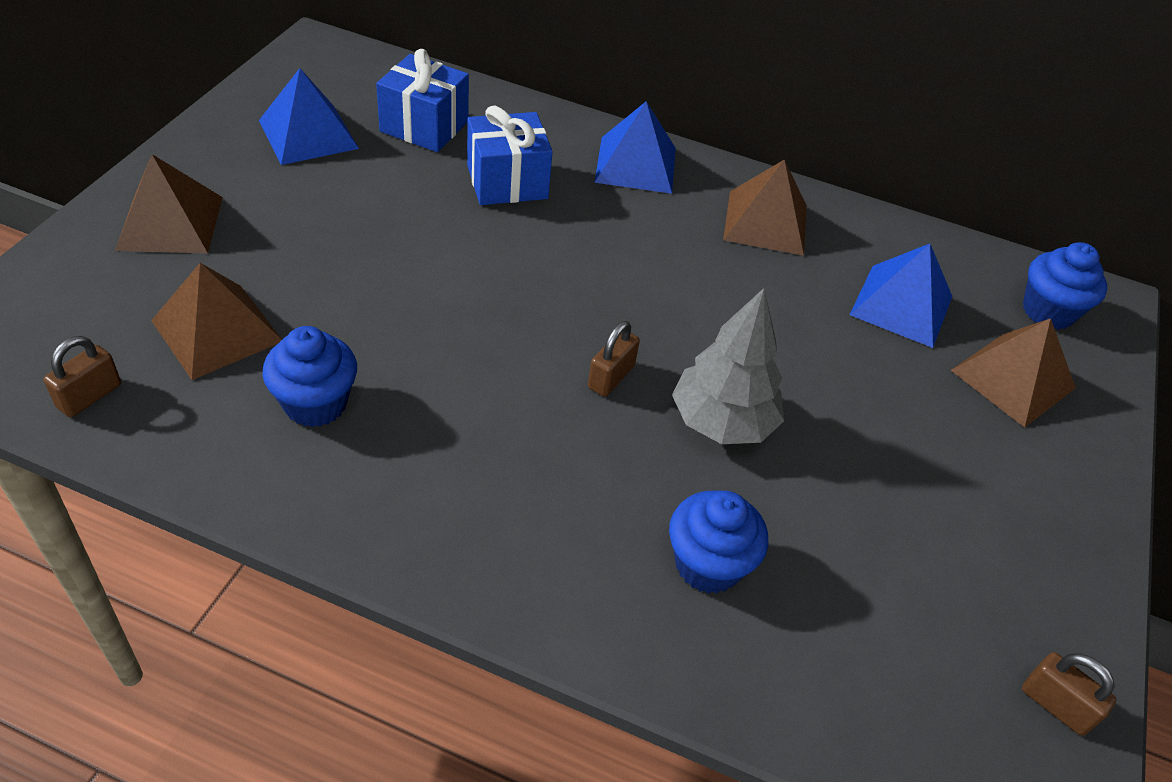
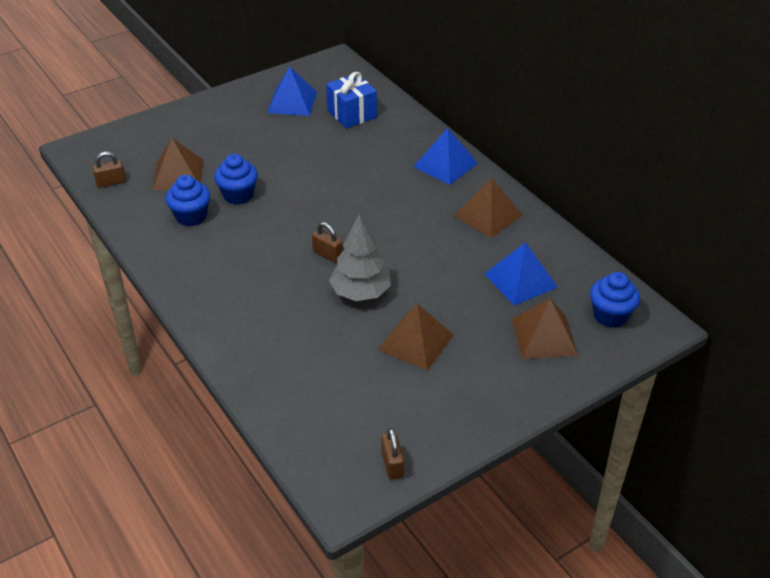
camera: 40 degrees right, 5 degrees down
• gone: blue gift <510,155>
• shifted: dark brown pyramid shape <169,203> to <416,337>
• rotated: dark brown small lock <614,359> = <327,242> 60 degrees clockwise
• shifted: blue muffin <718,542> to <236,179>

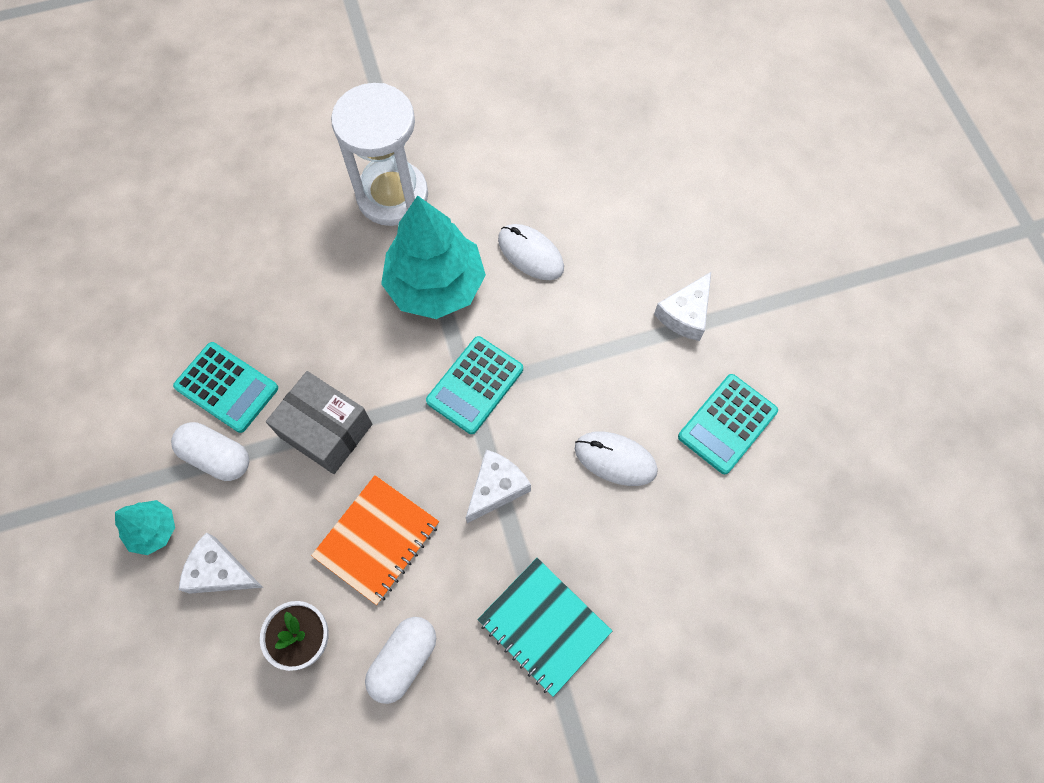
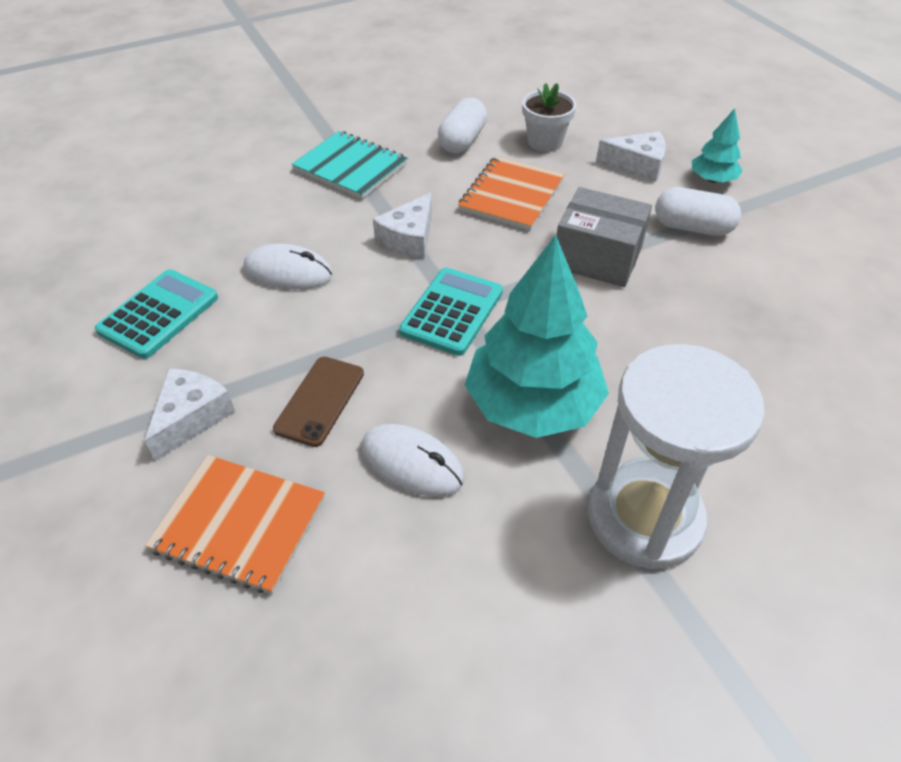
camera: 170 degrees right, 20 degrees down
• gone: teal pocket calculator <225,387>
• new: dark brown mobile phone <318,402>
• new: bright orange notepad <235,524>

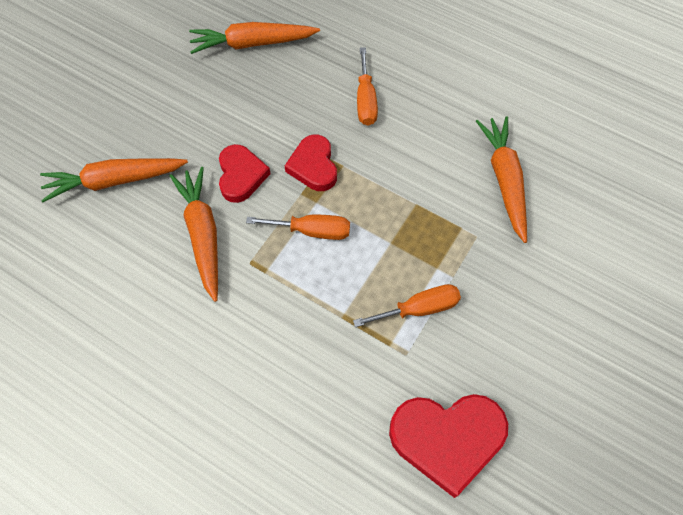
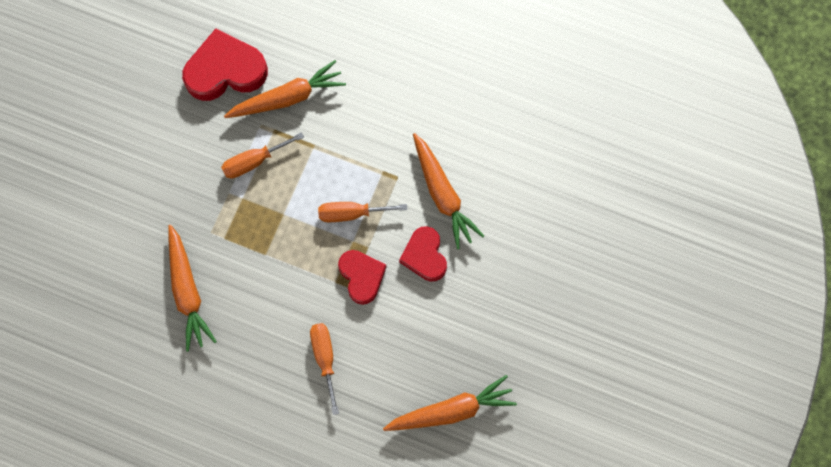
camera: 170 degrees right, 10 degrees up
• shifted: bright orange toy carrot <114,180> to <285,89>

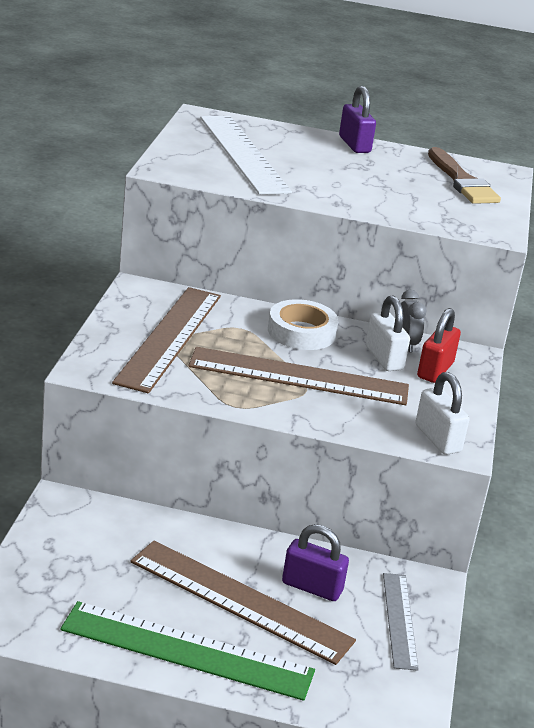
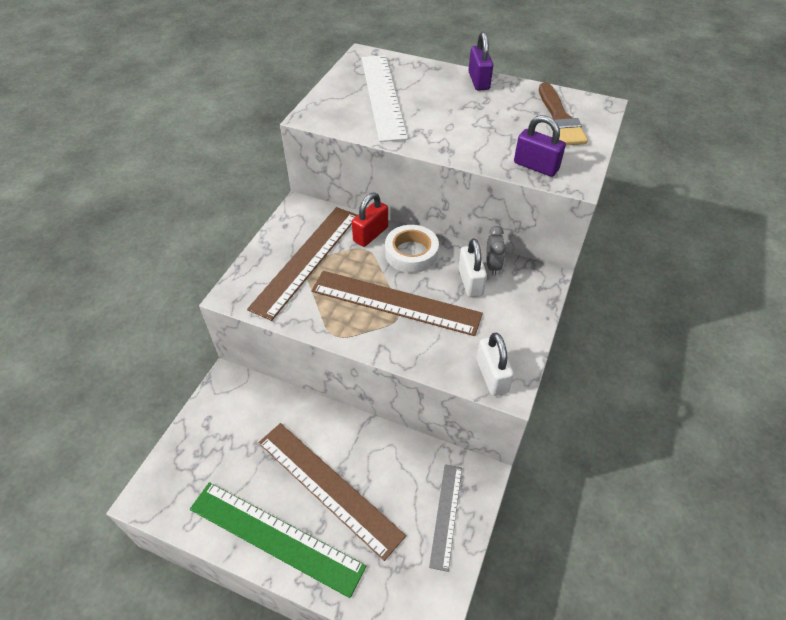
camera: 15 degrees right, 20 degrees up
• shifted: scarlet small lock <439,345> to <370,220>
• shifted: violet small lock <315,562> to <540,146>

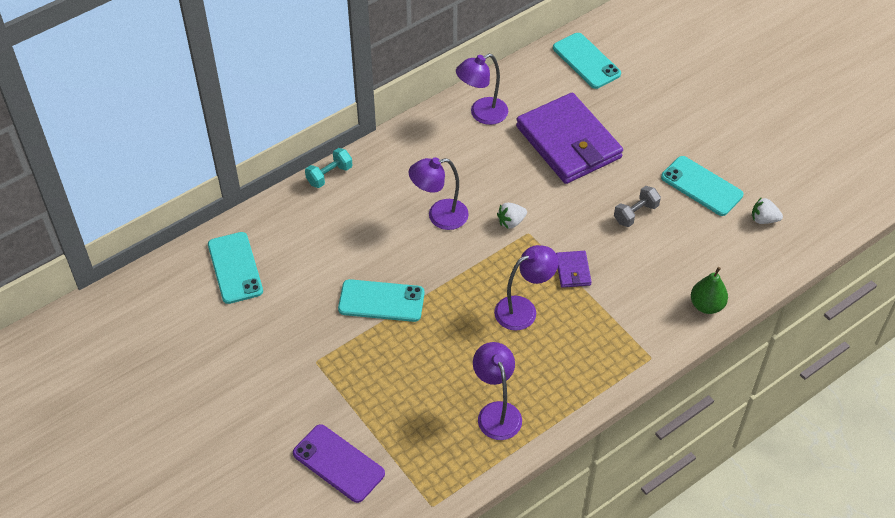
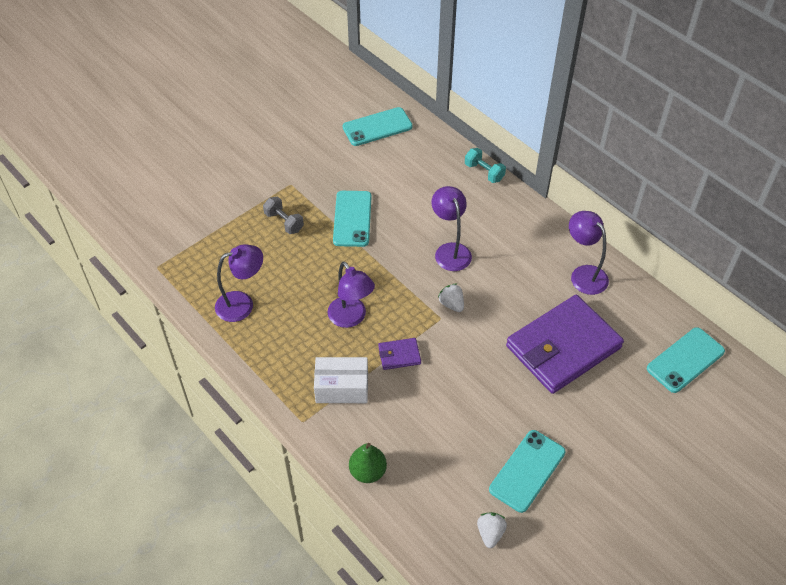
camera: 85 degrees right, 0 degrees up
• shifted: grey hand weight <637,206> to <283,215>
• gone: violet mobile phone <339,463>
• new: snow-white box <341,380>

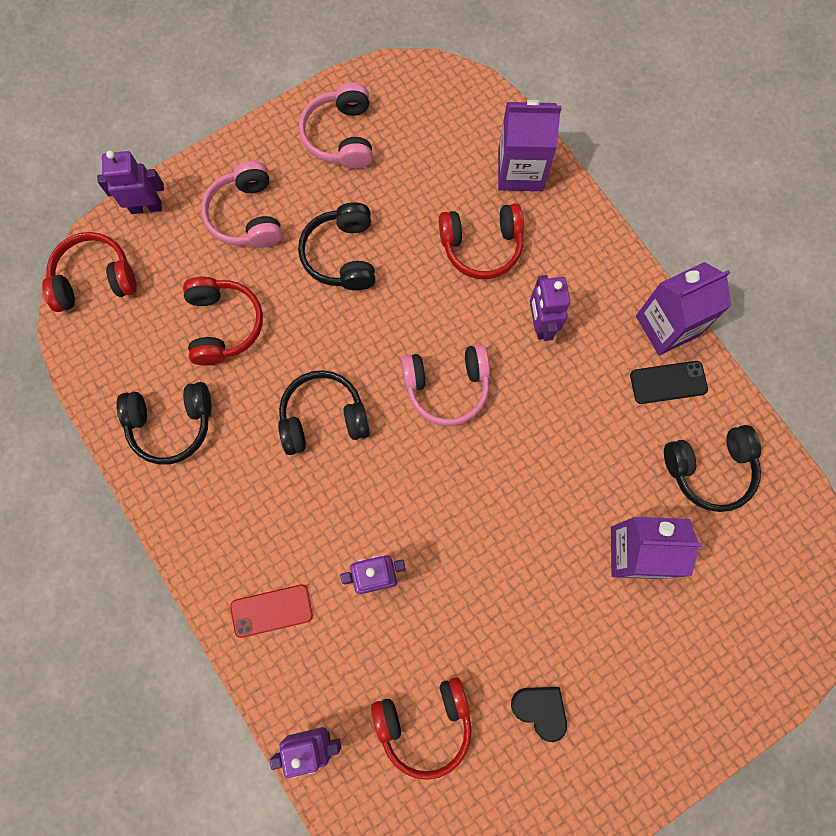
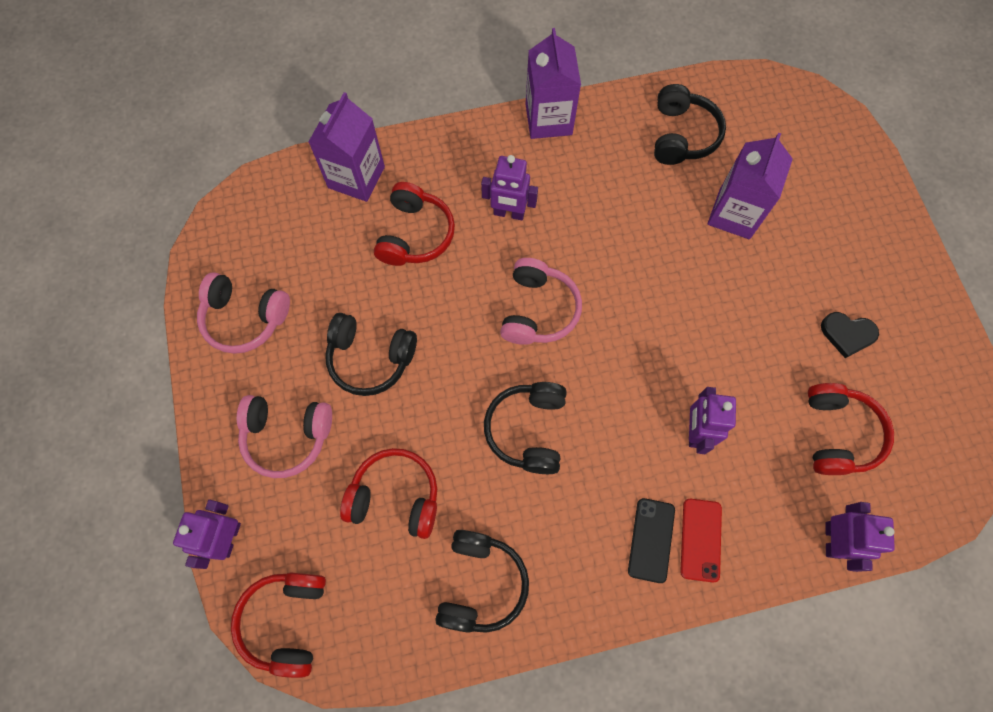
camera: 70 degrees left, 5 degrees down
• shifted: jet-black mobile phone <669,382> to <651,540>
• rotated: jet-black love heart <539,714> = <850,335> 135 degrees counterclockwise

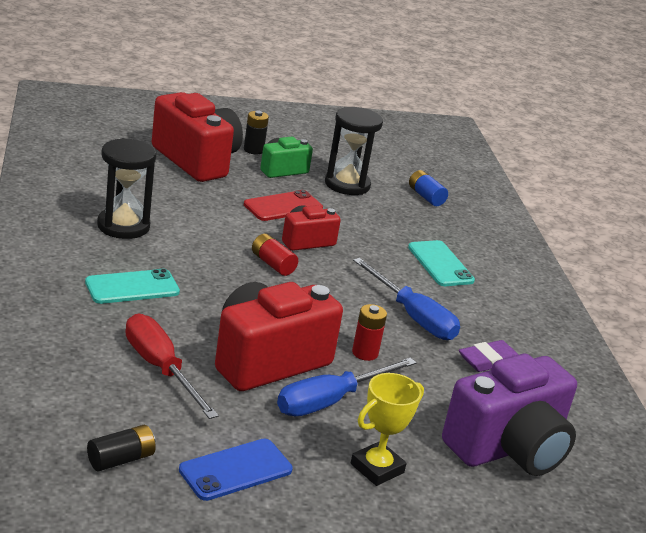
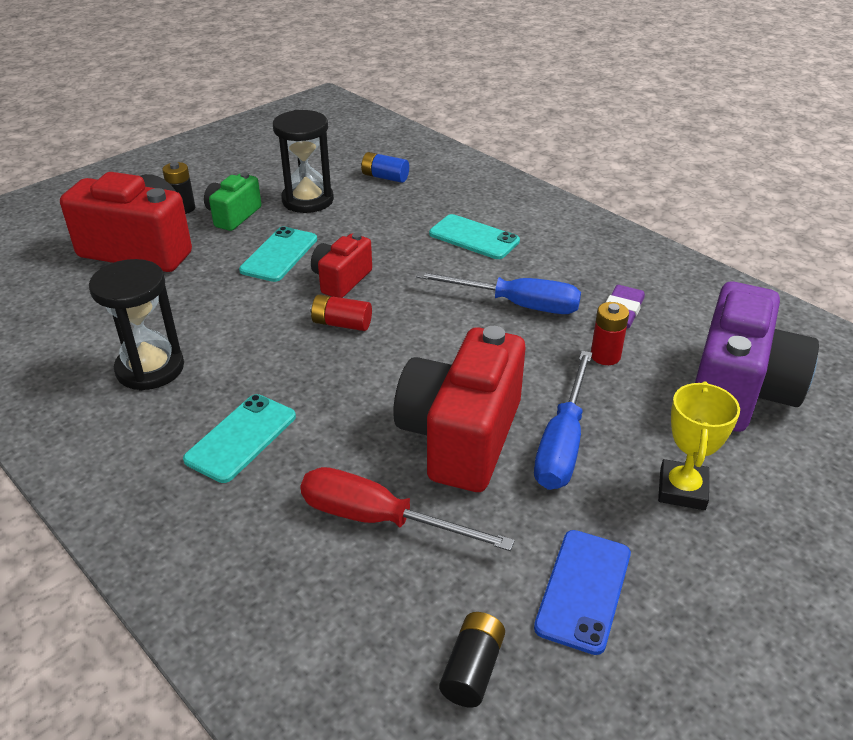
camera: 30 degrees left, 10 degrees up
• repainted: scarlet mobile phone <283,205> to teal mobile phone <278,254>
• shifted: scarlet power cell <369,332> to <610,333>

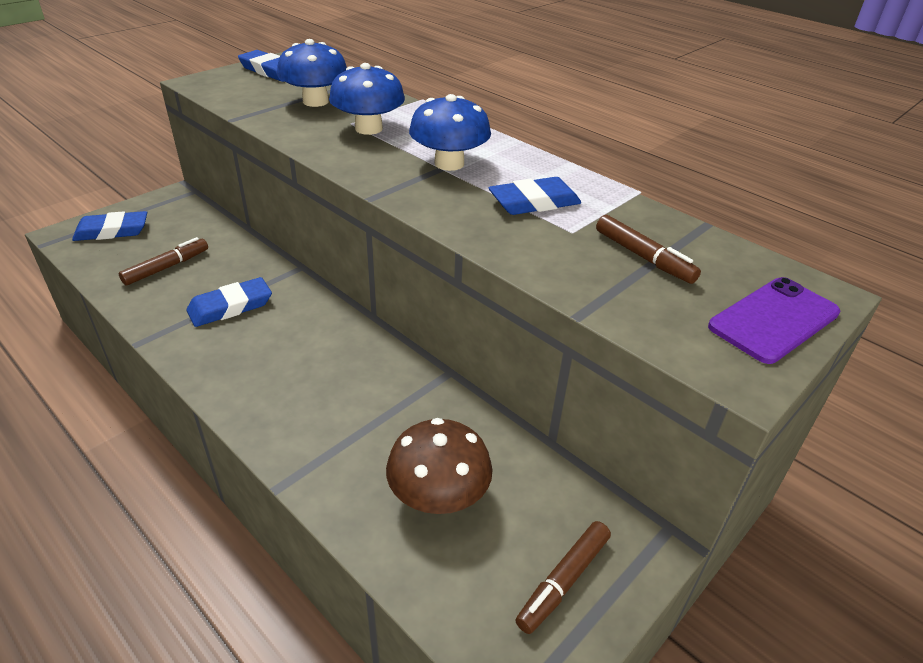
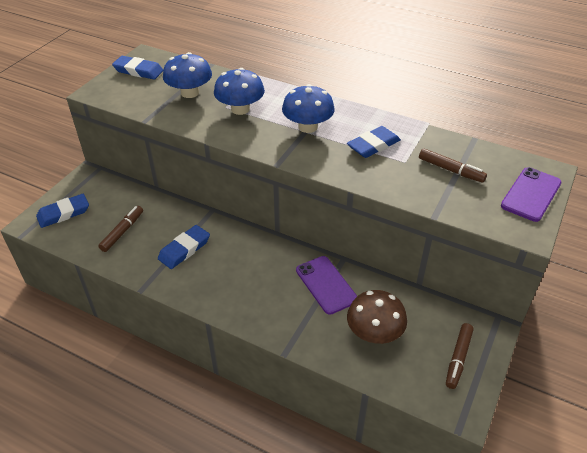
camera: 15 degrees left, 5 degrees up
• new: violet mobile phone <326,285>

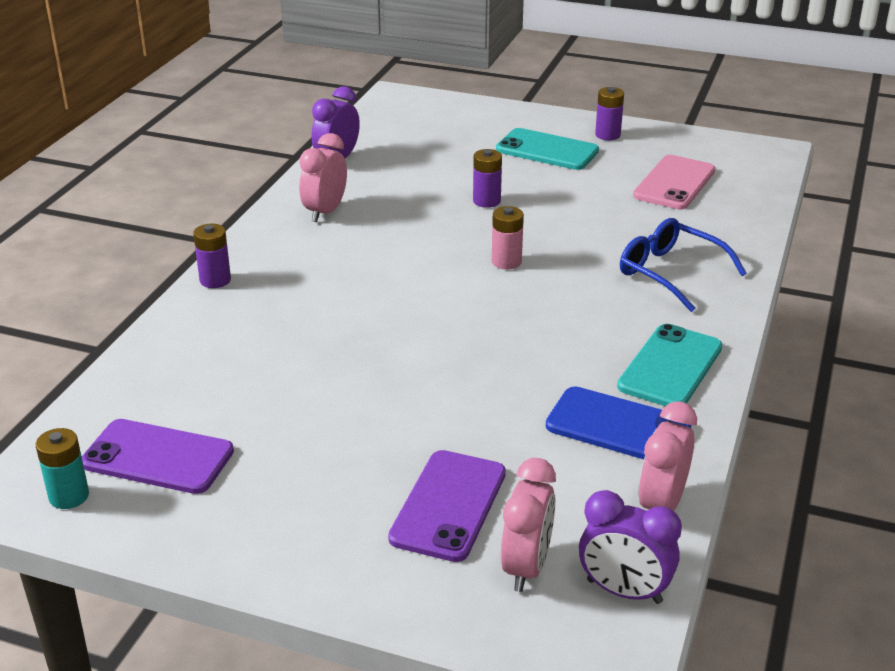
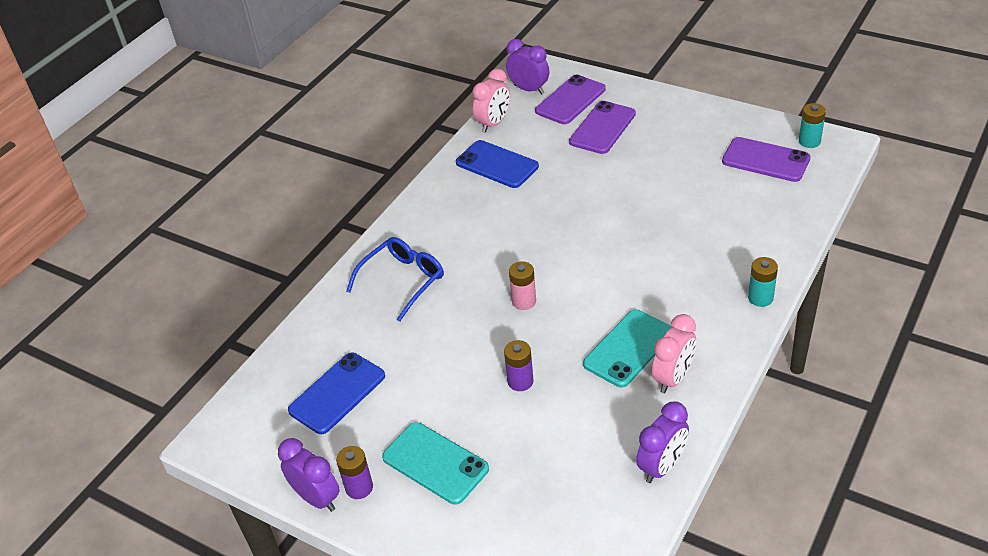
camera: 165 degrees left, 10 degrees up
• repainted: rosy mobile phone <674,182> to blue mobile phone <336,393>
• rotated: blue eyeglasses <683,265> = <395,279> 105 degrees counterclockwise
• repainted: violet power cell <212,256> to teal power cell <763,282>
• shifted: teal mobile phone <670,365> to <627,348>
• swapped: rosy bedside clock <528,525> to violet mobile phone <570,99>
• new: violet bedside clock <309,475>

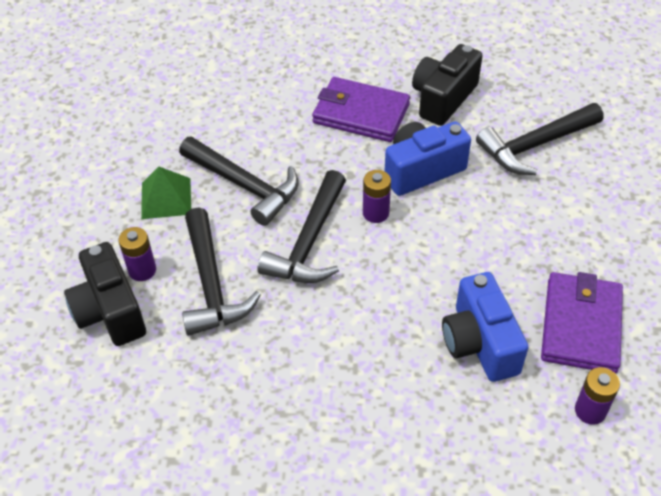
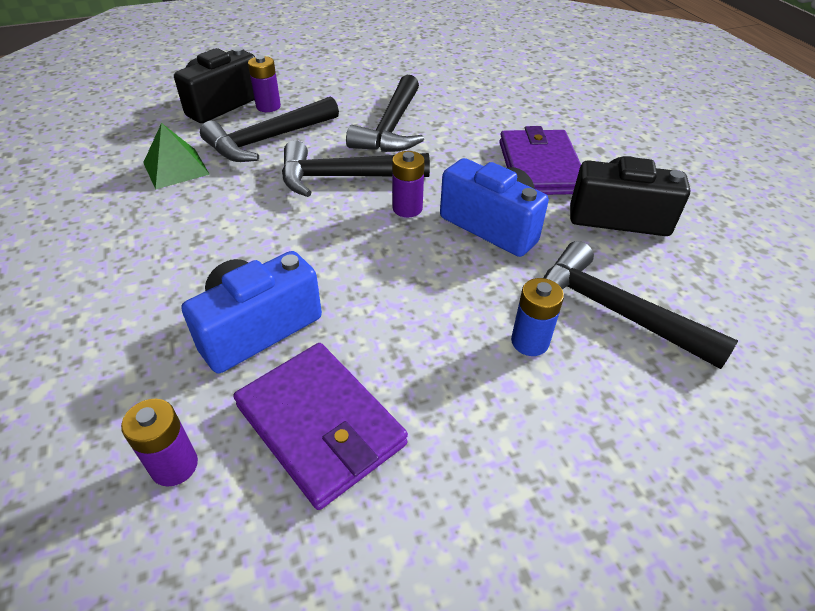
camera: 65 degrees right, 5 degrees down
• shifted: green pyramid shape <166,193> to <176,156>
• rotated: violet wallet <582,323> = <321,426> 60 degrees clockwise
• new: blue power cell <537,317>

